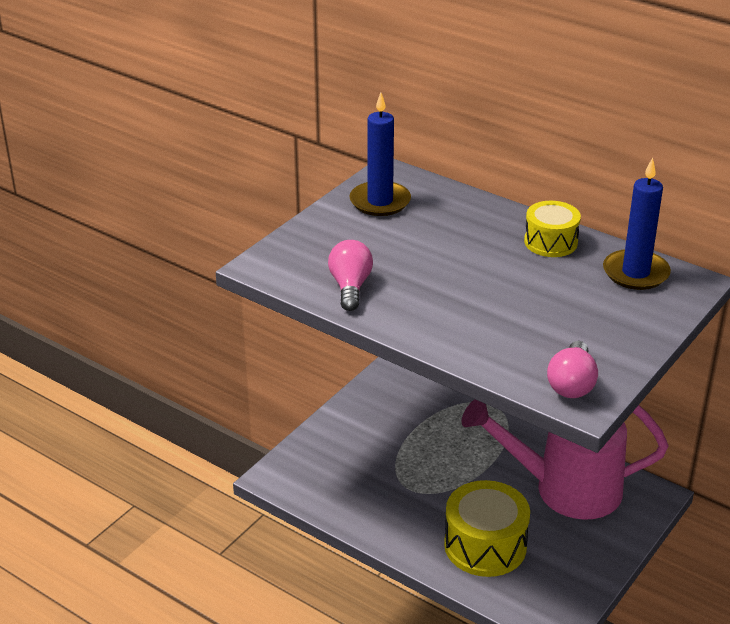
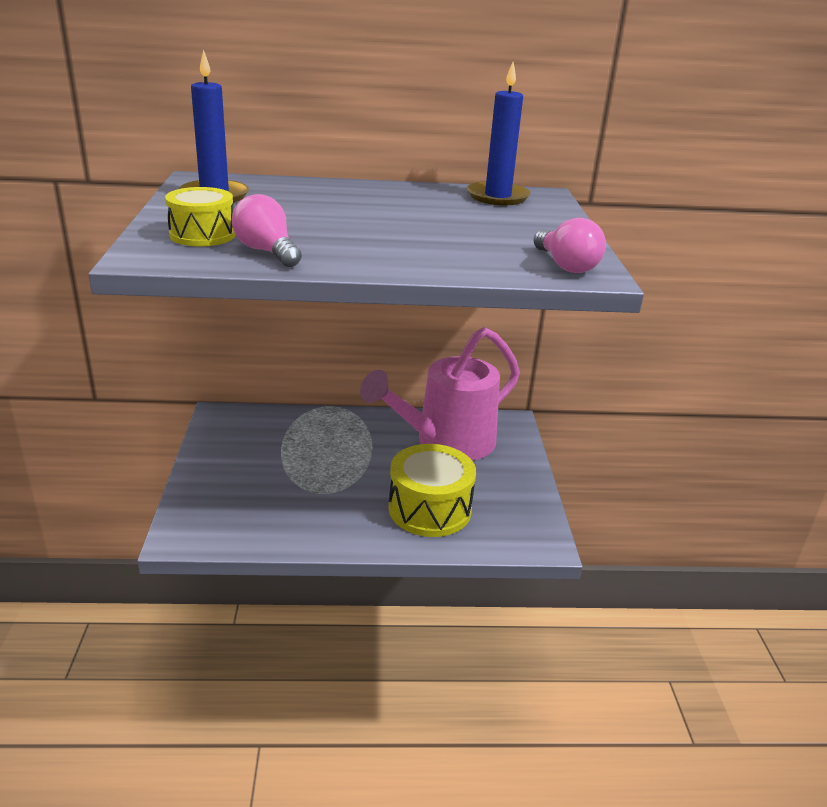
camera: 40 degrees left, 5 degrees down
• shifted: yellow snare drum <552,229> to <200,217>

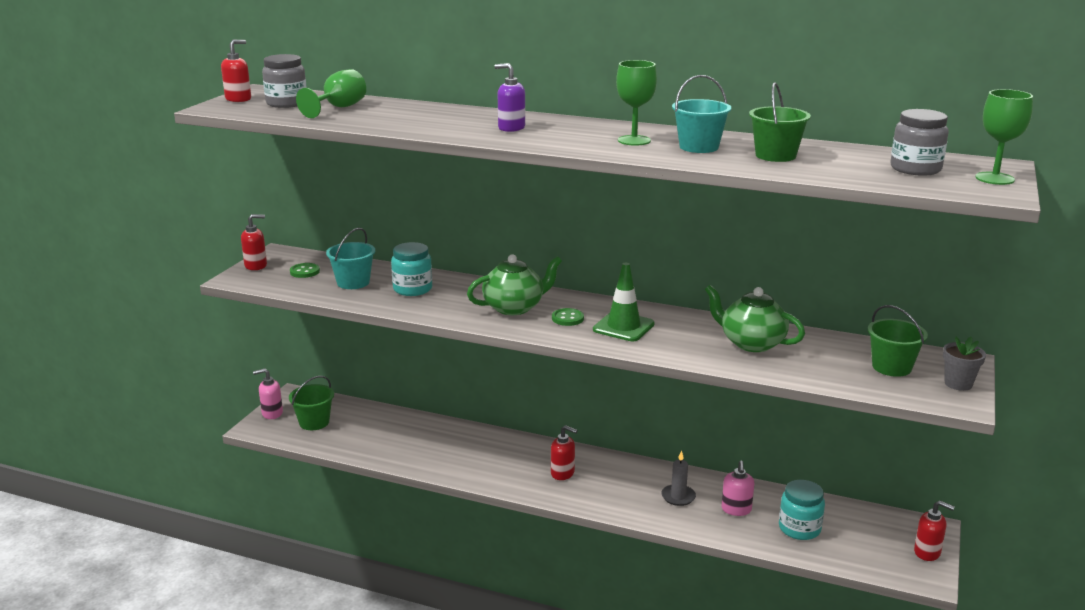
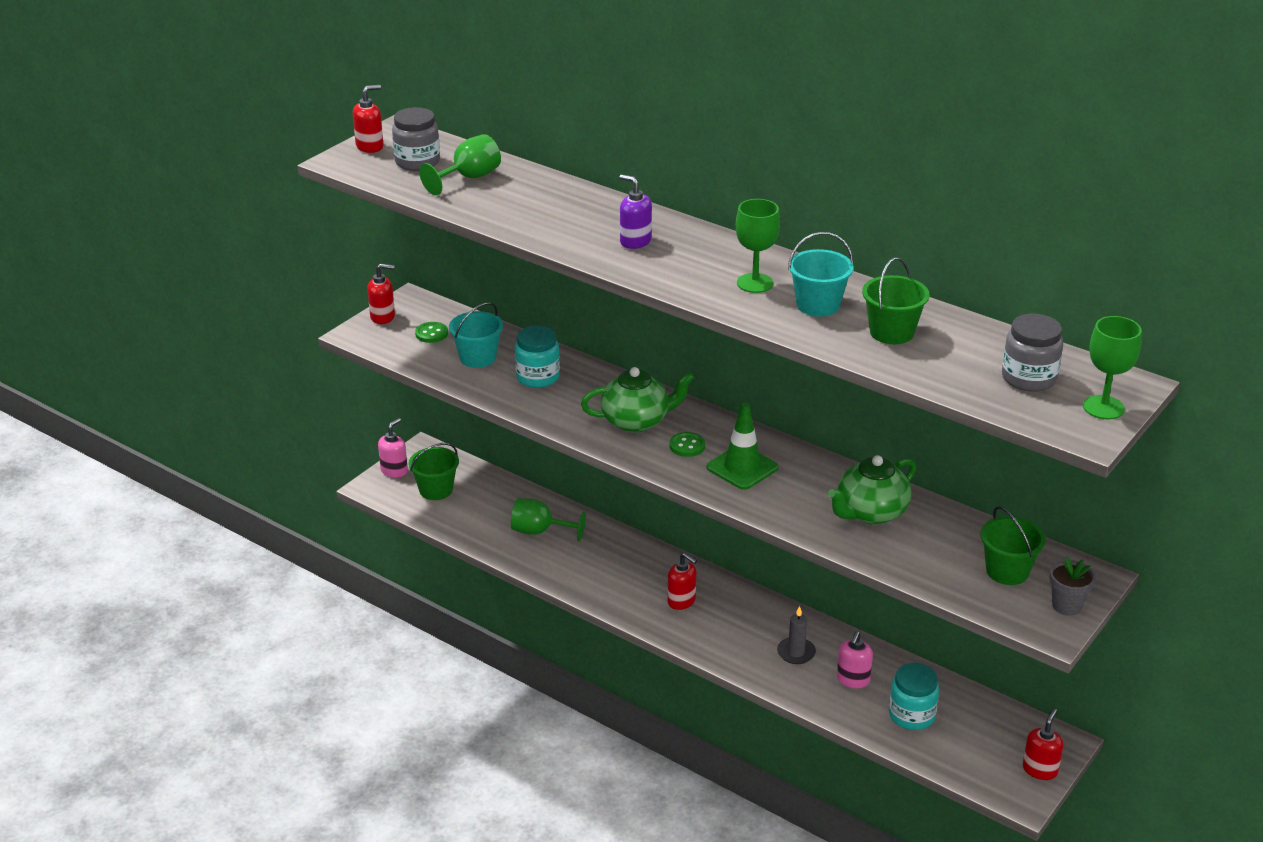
camera: 15 degrees right, 10 degrees up
• rotated: green china teapot <755,318> = <872,490> 90 degrees counterclockwise
• rotated: rosy soap pump <268,393> = <393,448> 120 degrees clockwise
• rotated: scarlet soap pump <934,531> = <1043,744> 105 degrees counterclockwise
• new: green goblet <548,520>

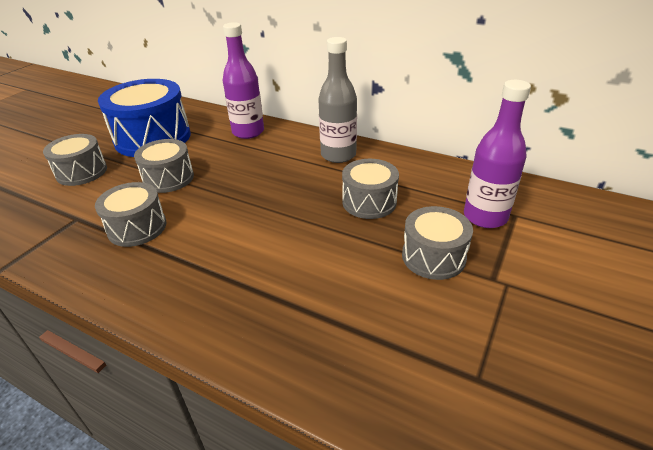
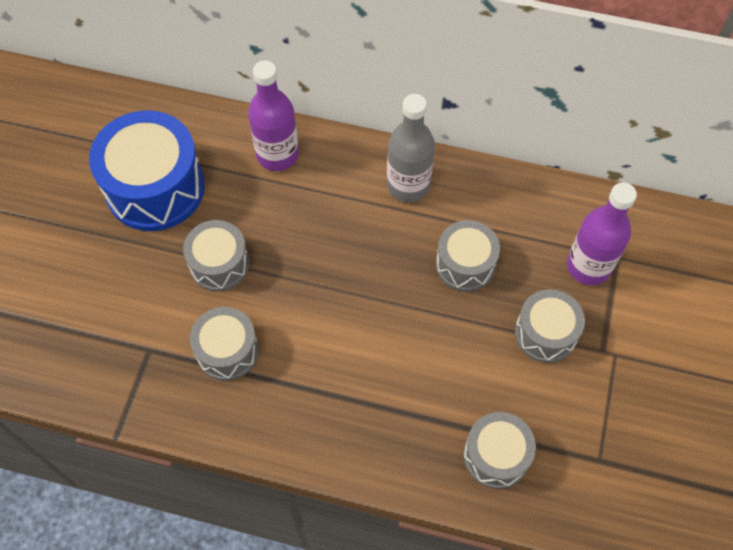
camera: 15 degrees left, 25 degrees up
• shifted: grey snare drum <75,160> to <499,450>

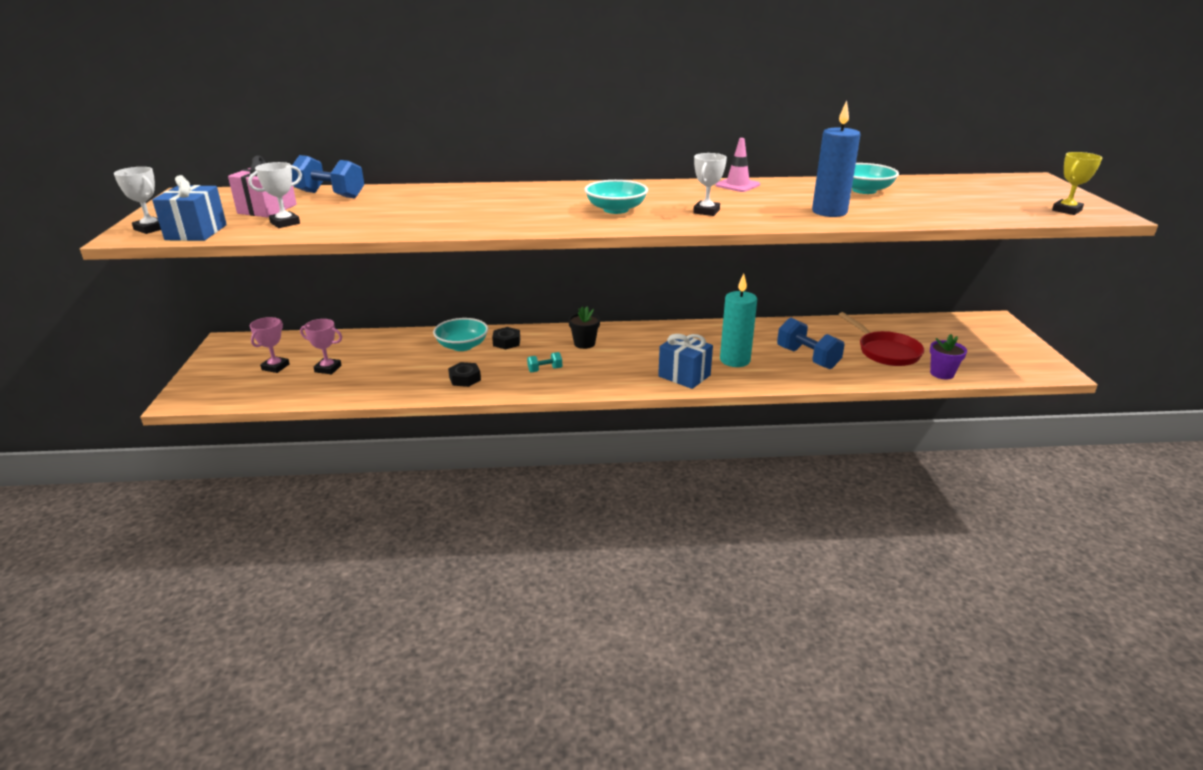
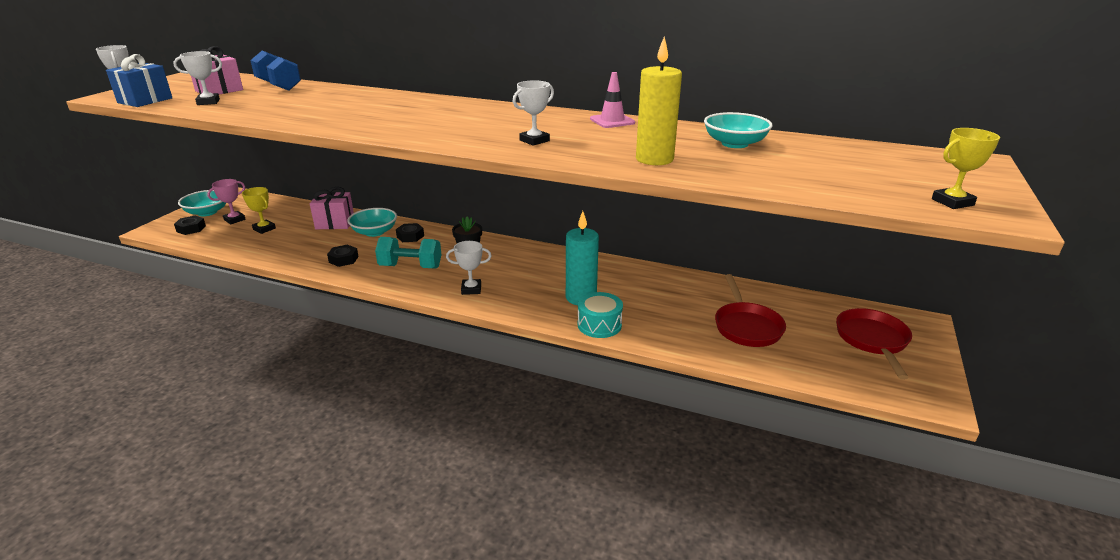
camera: 25 degrees right, 0 degrees up
• repainted: blue candle <836,159> to yellow candle <659,100>
• shifted: teal bowl <616,197> to <202,203>
• gone: blue hand weight <811,343>
• repainted: rosy trophy <321,346> to yellow trophy <259,210>
• gone: blue gift <685,361>
• gone: violet flower pot <948,356>
• scaled: teal hand weight <544,362> = <408,253> x1.95
• new: rosy gift <332,208>
• new: jet-black hex nut <190,225>
• new: snow-white trophy <468,268>
• new: teal snare drum <600,315>
• new: scarlet pan <874,344>

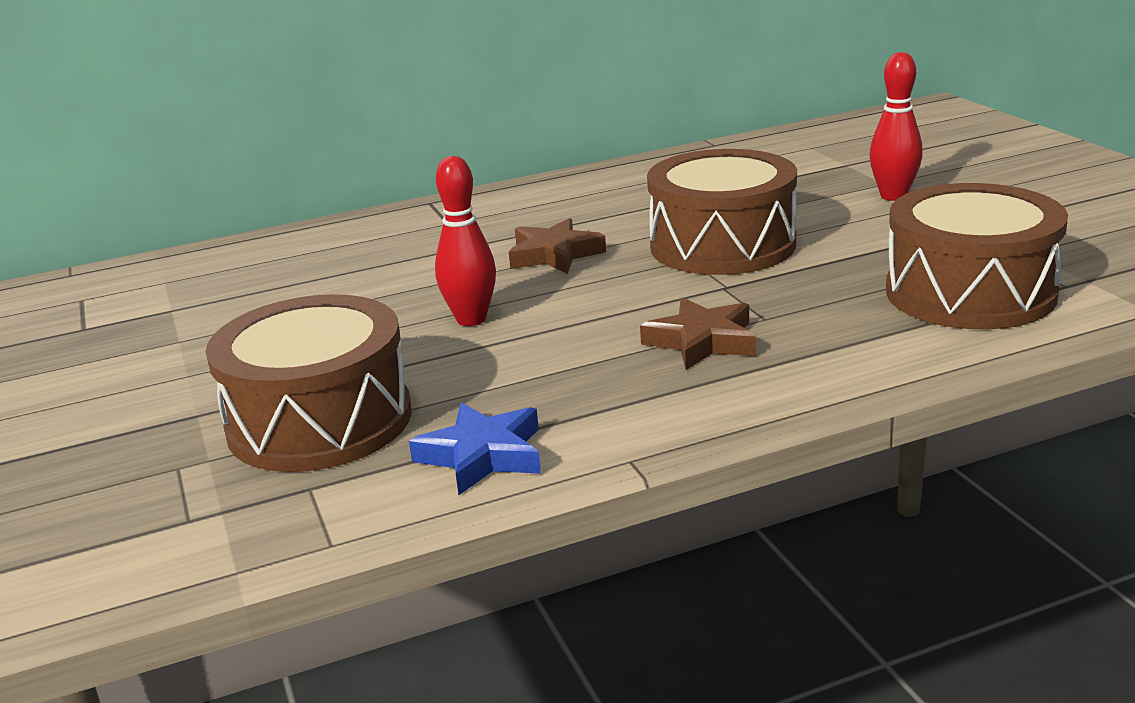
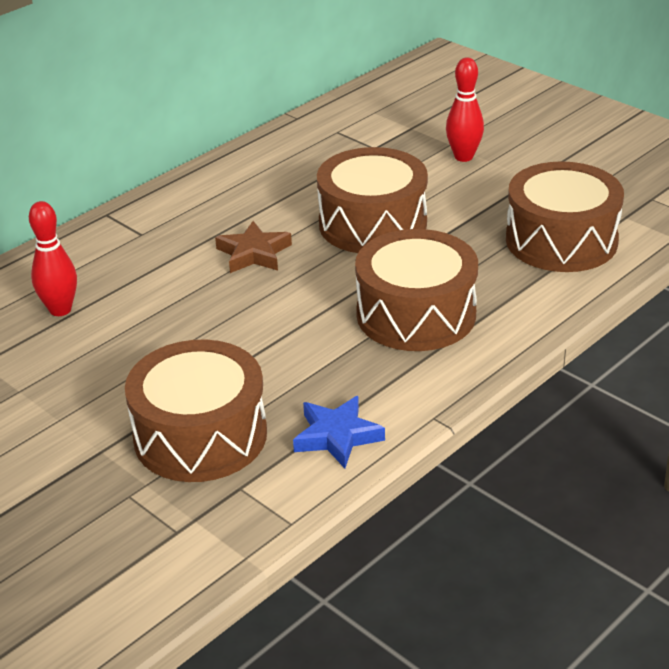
camera: 25 degrees left, 10 degrees up
• shifted: scarlet skittle <465,241> to <53,258>
• swapped: dark brown star shape <698,333> to dark brown snare drum <416,290>

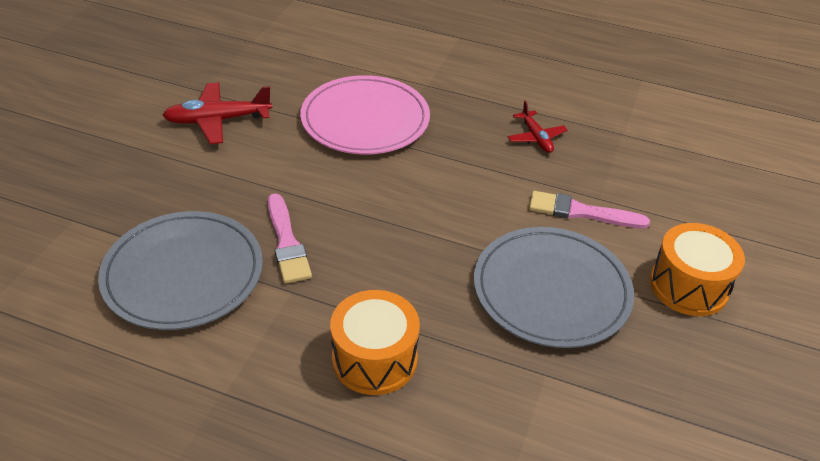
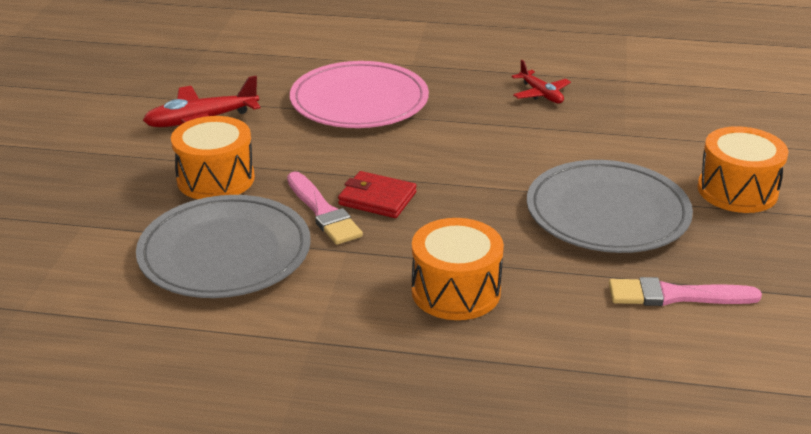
camera: 10 degrees left, 10 degrees down
• shifted: rosy paint brush <589,209> to <685,291>
• new: bright orange snare drum <213,157>
• new: scarlet wallet <377,194>

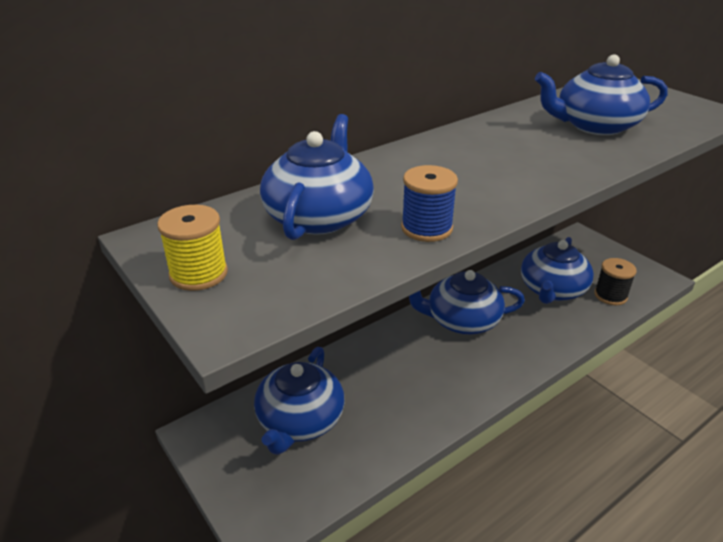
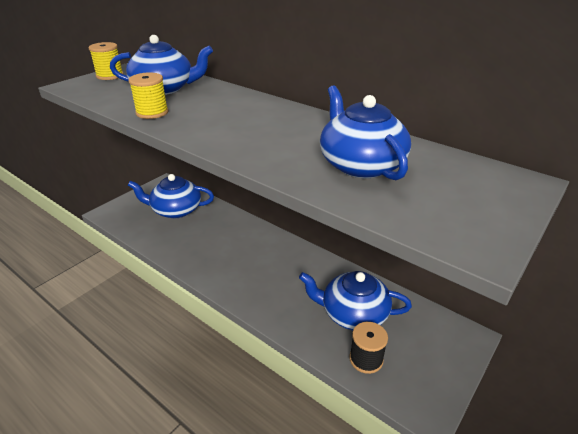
camera: 75 degrees right, 0 degrees up
• repainted: blue bobbin <429,203> to yellow bobbin <148,95>
• gone: blue china teapot <467,302>

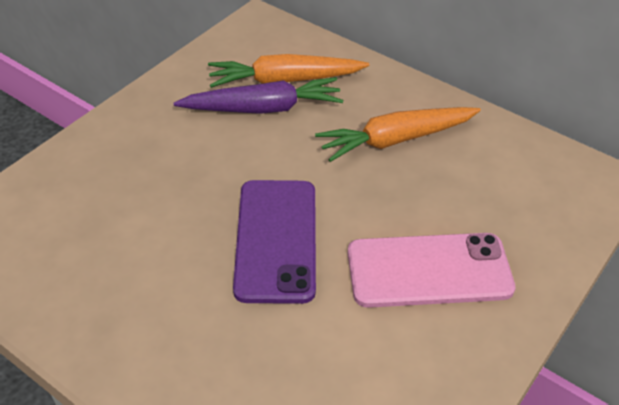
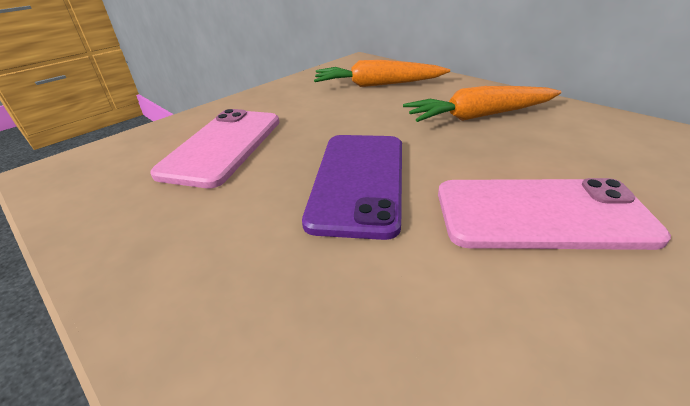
camera: 10 degrees right, 10 degrees down
• gone: violet toy carrot <258,95>
• new: rosy mobile phone <214,148>

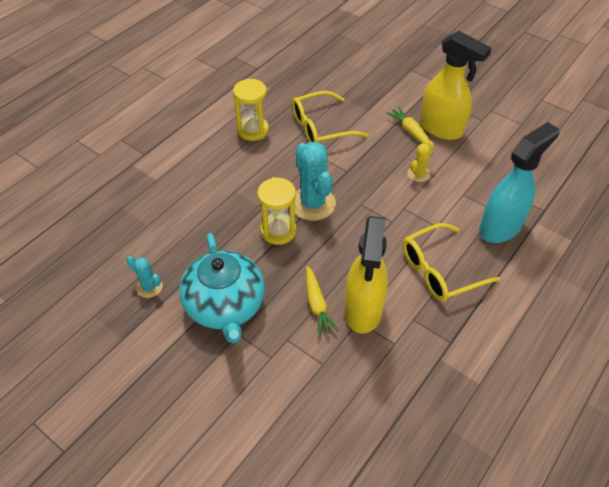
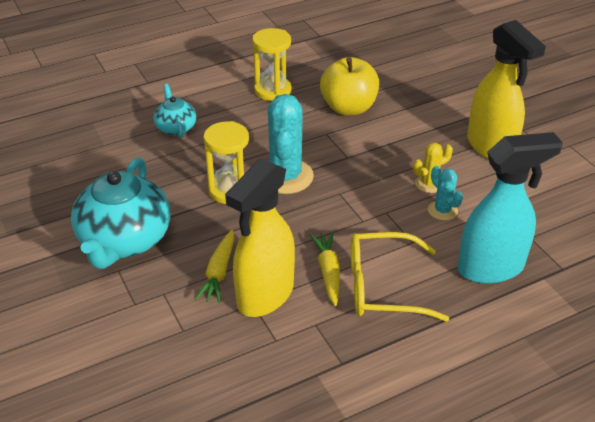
camera: 25 degrees right, 10 degrees down
• swapped: yellow eyeglasses <330,116> to yellow apple fruit <349,86>
• shifted: yellow toy carrot <408,125> to <325,269>
• shifted: teal prickly plant <145,277> to <445,193>
• new: teal china teapot <175,111>

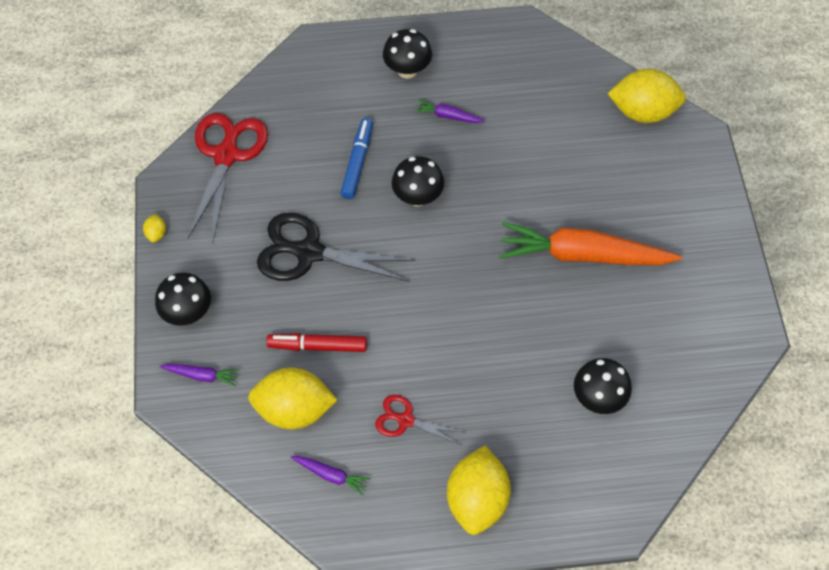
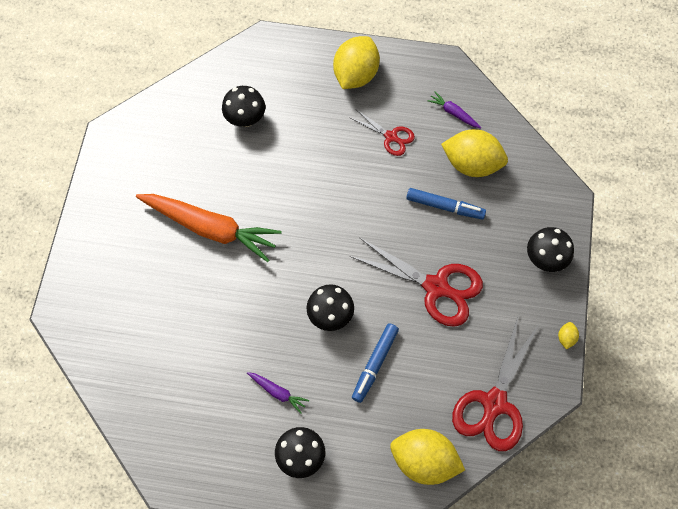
camera: 165 degrees left, 5 degrees up
• shifted: yellow toy lemon <646,96> to <427,457>
• repainted: jet-black scissors <336,247> to scarlet scissors <416,282>
• repainted: scarlet felt pen <316,342> to blue felt pen <446,203>
• gone: violet toy carrot <199,375>

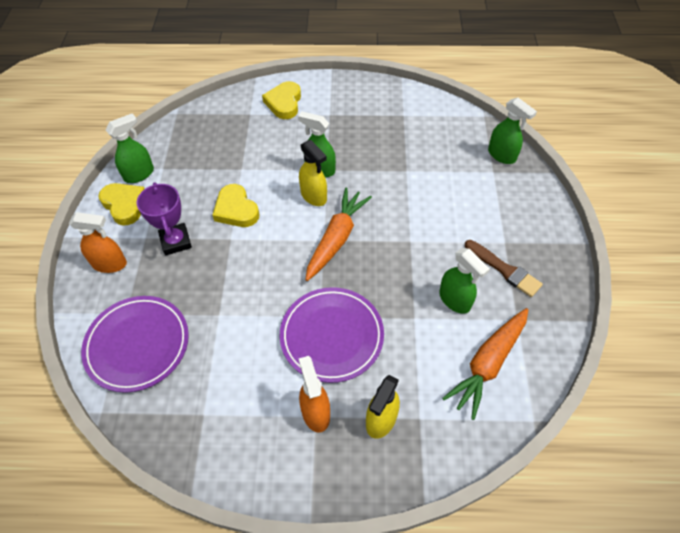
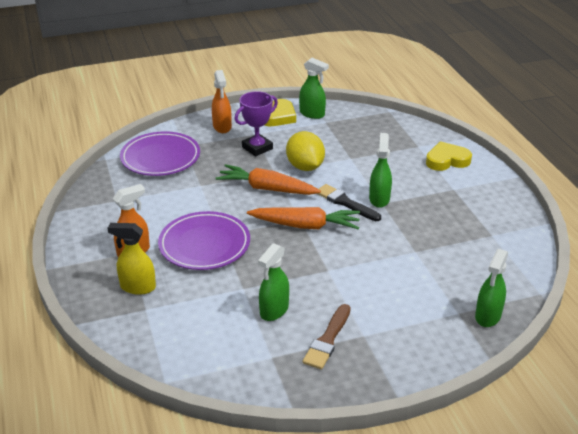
camera: 70 degrees right, 20 degrees down
• swapped: yellow spray bottle <313,173> to jet-black paint brush <349,202>
• swapped: yellow love heart <236,205> to yellow toy lemon <305,151>
• shifted: bright orange toy carrot <485,364> to <268,179>

